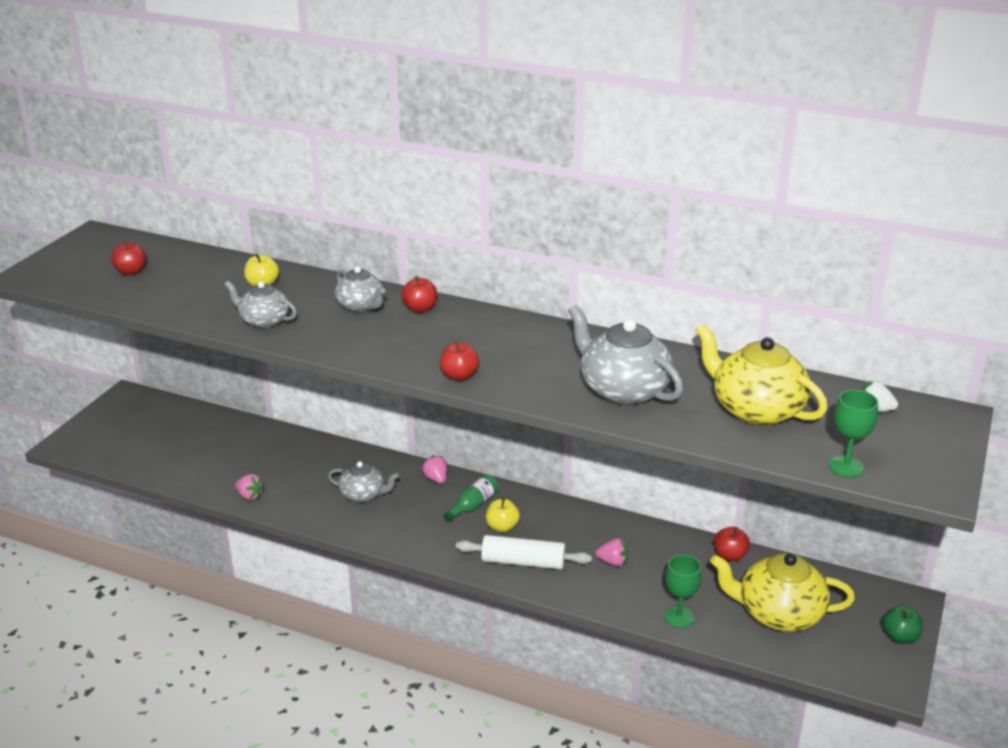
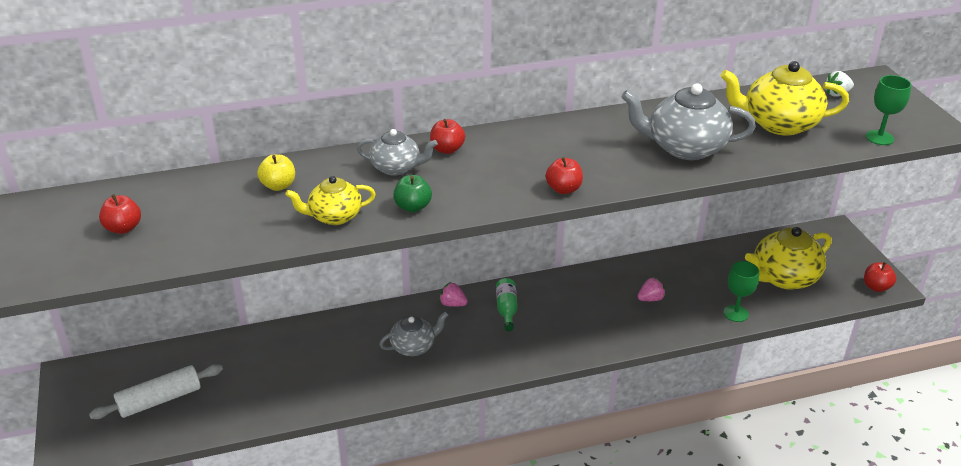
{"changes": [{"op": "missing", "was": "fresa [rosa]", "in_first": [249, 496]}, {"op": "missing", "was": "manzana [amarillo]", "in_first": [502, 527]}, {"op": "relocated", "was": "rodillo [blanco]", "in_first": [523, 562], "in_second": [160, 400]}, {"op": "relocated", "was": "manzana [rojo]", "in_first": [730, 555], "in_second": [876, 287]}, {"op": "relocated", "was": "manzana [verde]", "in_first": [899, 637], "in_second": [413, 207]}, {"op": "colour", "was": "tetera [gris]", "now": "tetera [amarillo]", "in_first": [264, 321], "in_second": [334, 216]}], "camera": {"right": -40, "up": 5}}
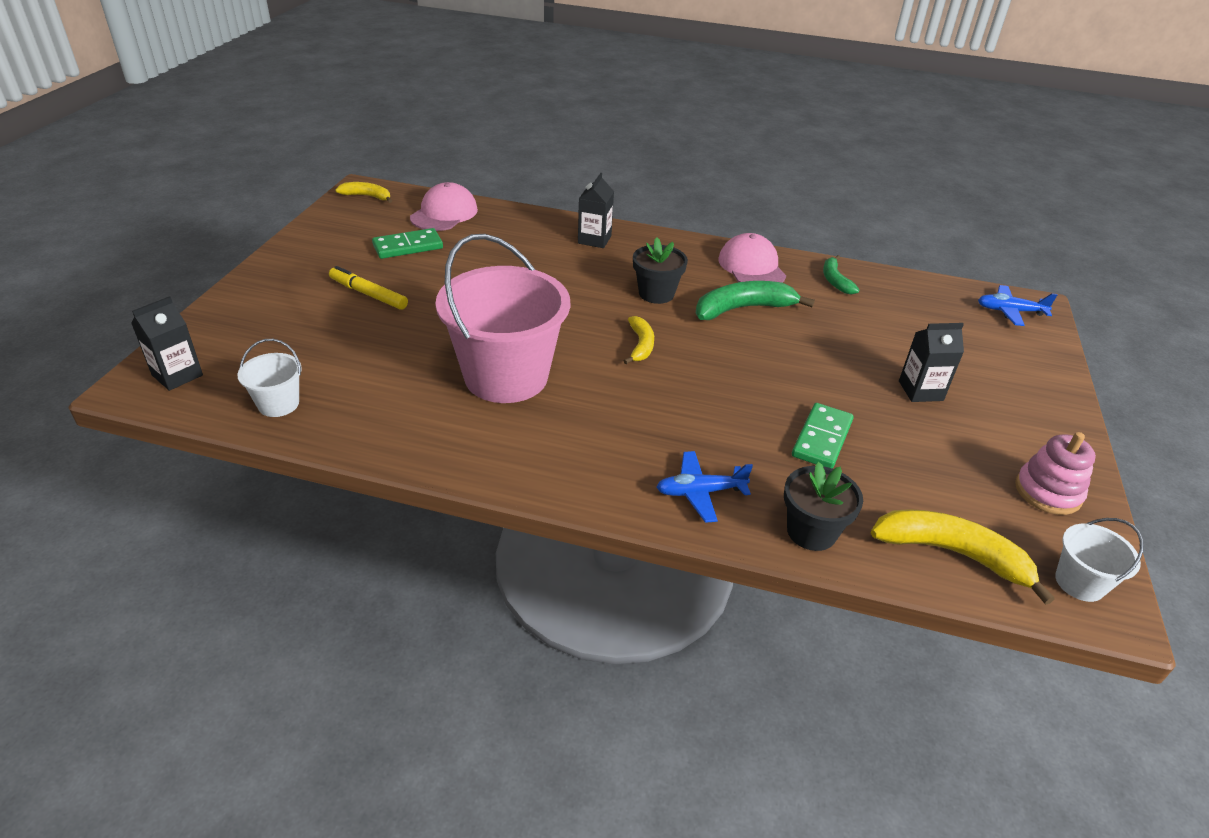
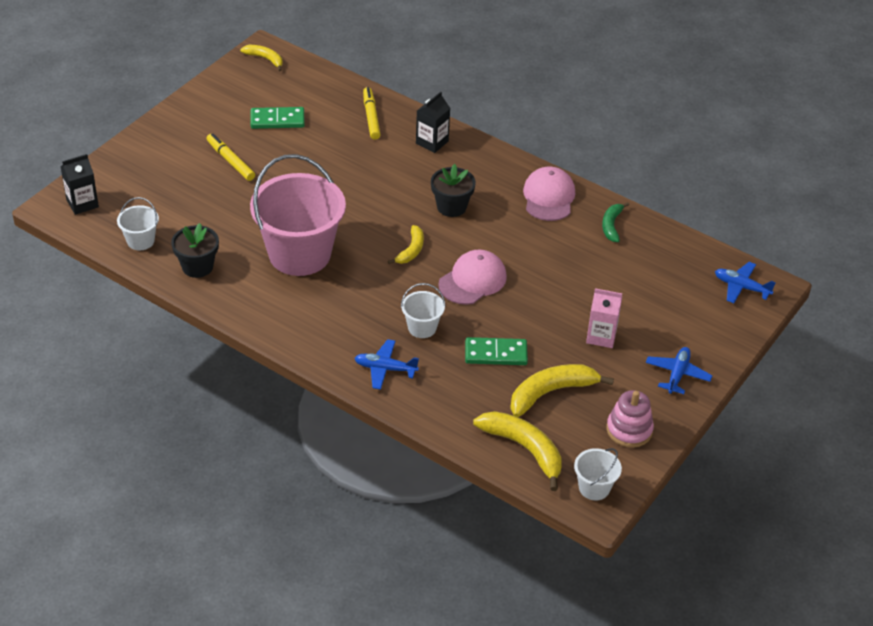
{"changes": [{"op": "missing", "was": "plátano [verde]", "in_first": [743, 309]}, {"op": "appeared", "now": "rotulador [amarillo]", "in_second": [371, 117]}, {"op": "appeared", "now": "balde [blanco]", "in_second": [422, 327]}, {"op": "appeared", "now": "plátano [amarillo]", "in_second": [551, 393]}, {"op": "appeared", "now": "avión [azul]", "in_second": [677, 374]}, {"op": "relocated", "was": "gorra [rosa]", "in_first": [444, 213], "in_second": [472, 280]}, {"op": "relocated", "was": "maceta [negro]", "in_first": [811, 532], "in_second": [197, 267]}, {"op": "colour", "was": "cartón de leche [negro]", "now": "cartón de leche [rosa]", "in_first": [920, 391], "in_second": [601, 336]}, {"op": "spun", "was": "ficha de dominó [verde]", "in_first": [821, 438], "in_second": [496, 353], "clockwise": 45}], "camera": {"right": 20, "up": 5}}
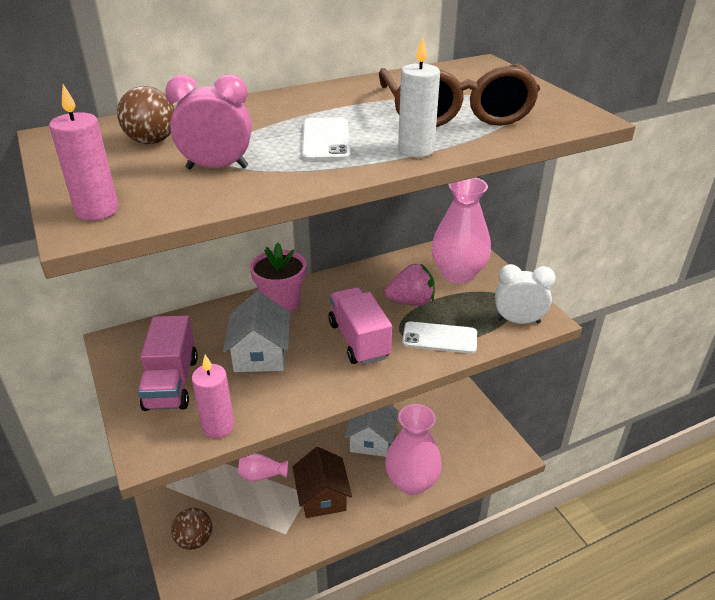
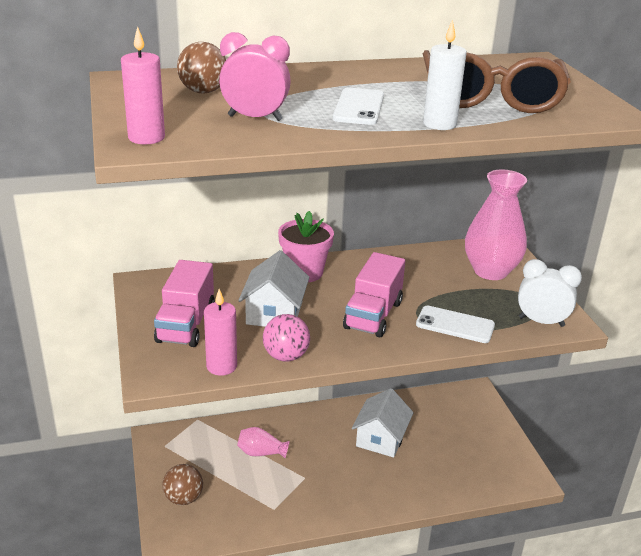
{"changes": [{"op": "missing", "was": "casa [marrón]", "in_first": [322, 497]}, {"op": "missing", "was": "fresa [rosa]", "in_first": [411, 301]}, {"op": "missing", "was": "florero [rosa]", "in_first": [411, 482]}, {"op": "appeared", "now": "pelota [rosa]", "in_second": [286, 356]}, {"op": "spun", "was": "camión [rosa]", "in_first": [359, 340], "in_second": [373, 315], "clockwise": -150}], "camera": {"right": 10, "up": -5}}
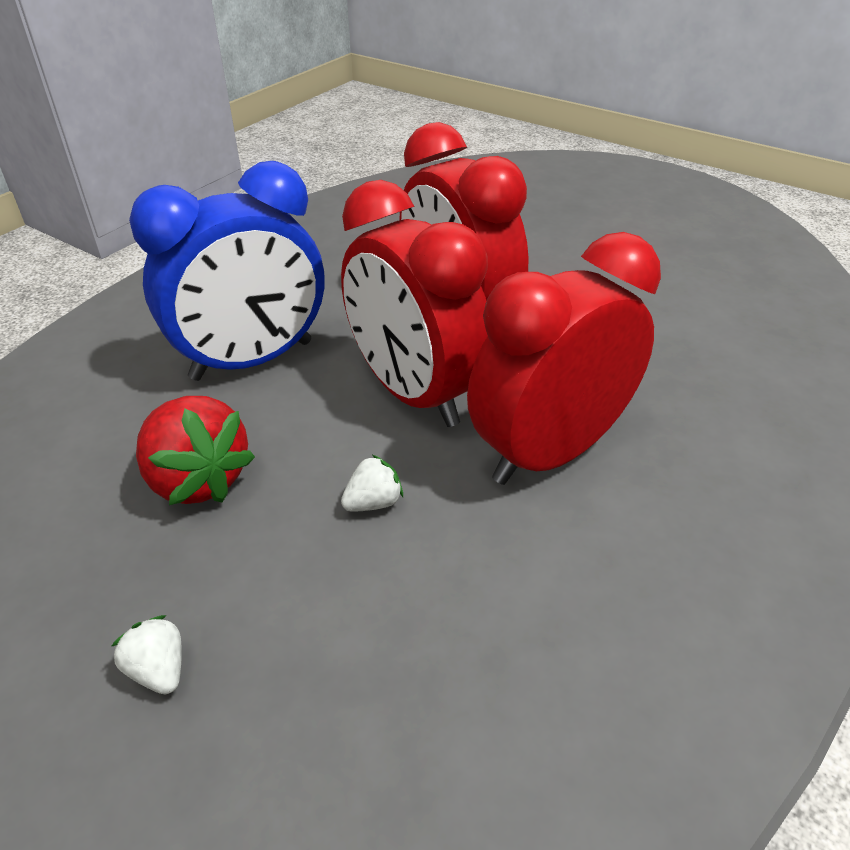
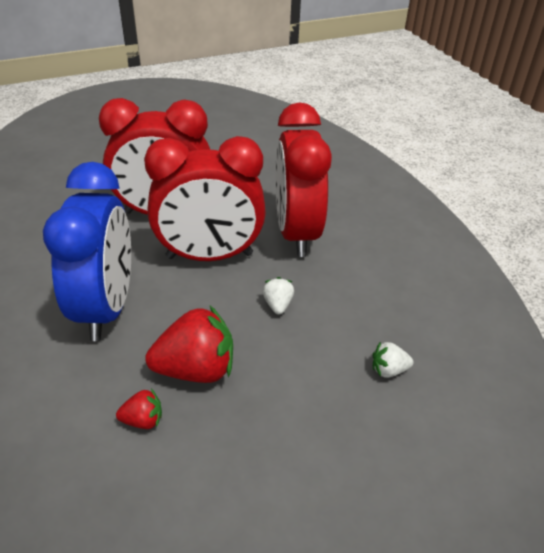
{"changes": [{"op": "appeared", "now": "fresa [rojo]", "in_second": [143, 420]}, {"op": "relocated", "was": "fresa [blanco]", "in_first": [159, 670], "in_second": [388, 370]}], "camera": {"right": -60, "up": 0}}
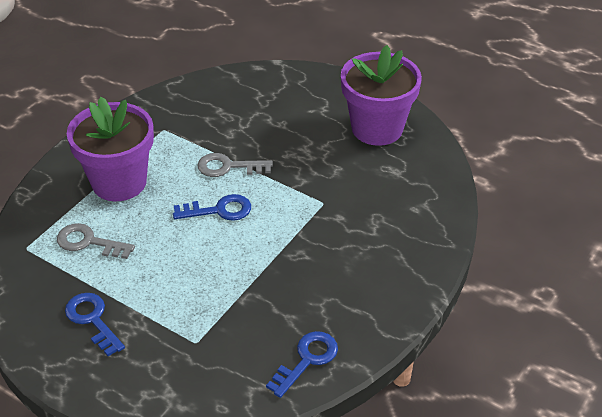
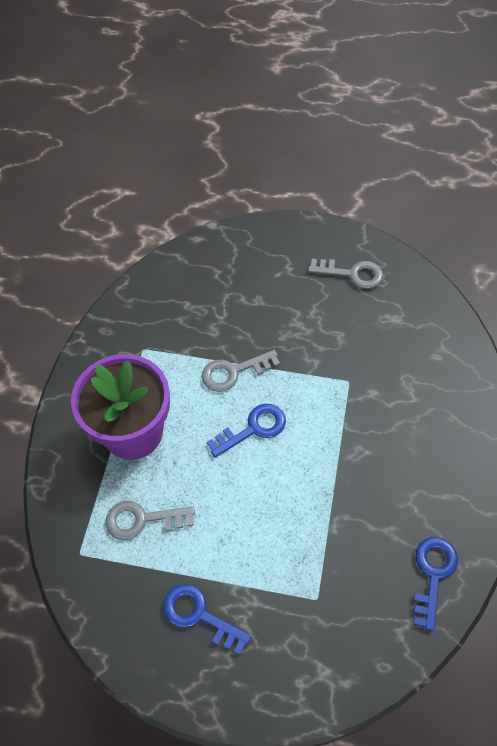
{"changes": [{"op": "exchanged", "was": "maceta [morado]", "now": "llave [gris]", "in_first": [377, 128], "in_second": [352, 274]}], "camera": {"right": -20, "up": 15}}
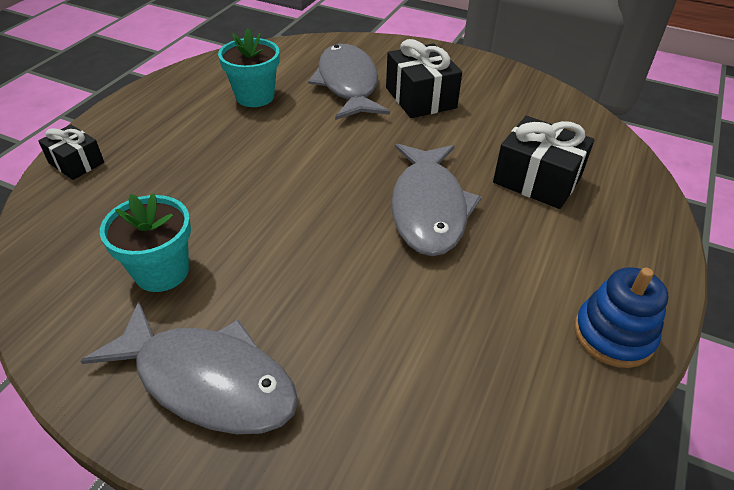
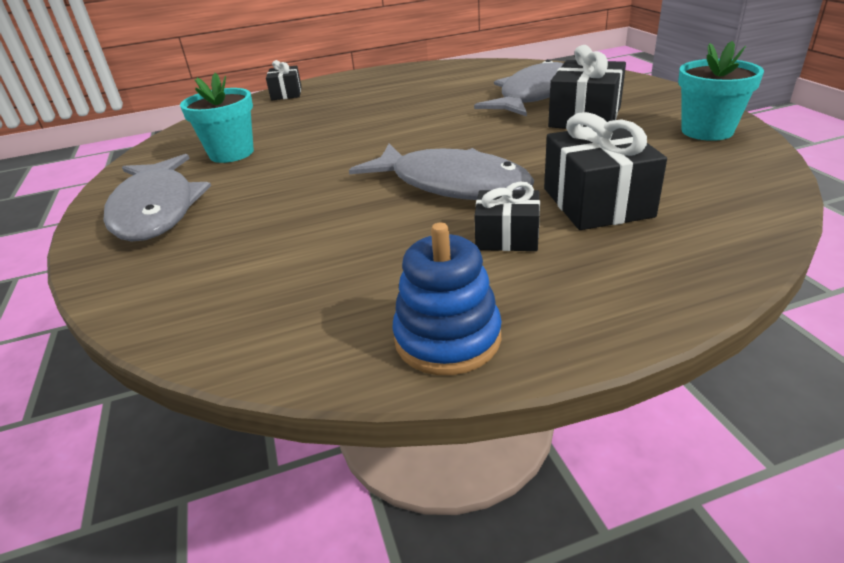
{"changes": [{"op": "appeared", "now": "regalo [negro]", "in_second": [507, 237]}, {"op": "relocated", "was": "maceta [turquesa]", "in_first": [255, 96], "in_second": [707, 131]}, {"op": "spun", "was": "pez [gris]", "in_first": [428, 208], "in_second": [451, 184], "clockwise": -105}], "camera": {"right": 50, "up": -10}}
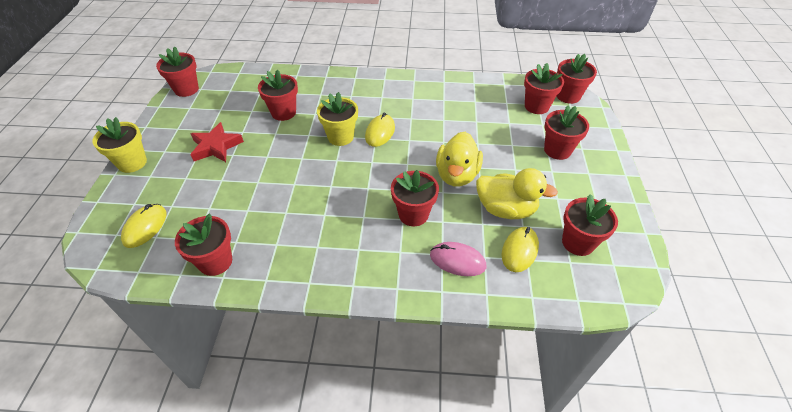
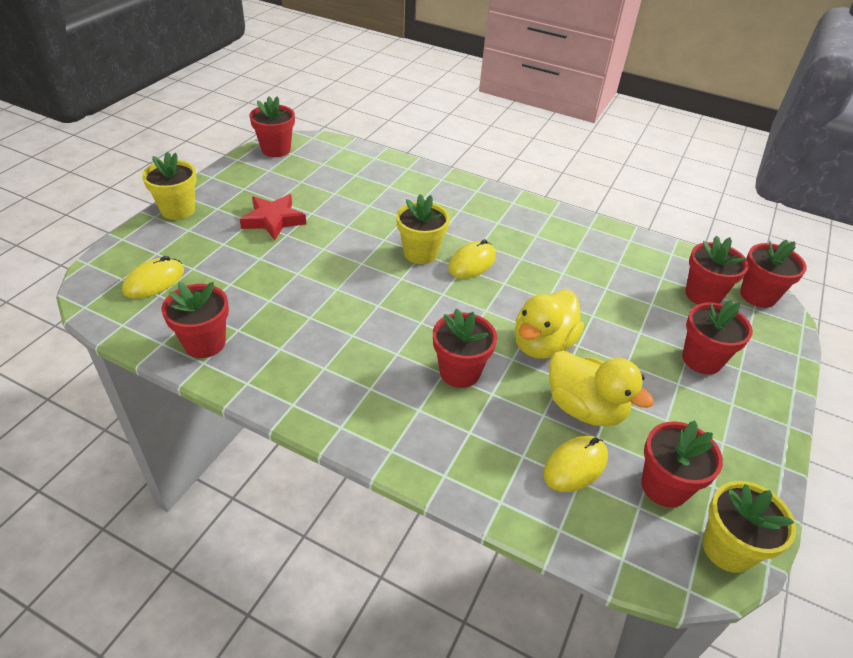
{"changes": [{"op": "missing", "was": "maceta [rojo]", "in_first": [283, 112]}, {"op": "missing", "was": "ratón [rosa]", "in_first": [457, 260]}, {"op": "appeared", "now": "maceta [amarillo]", "in_second": [727, 549]}], "camera": {"right": 20, "up": -5}}
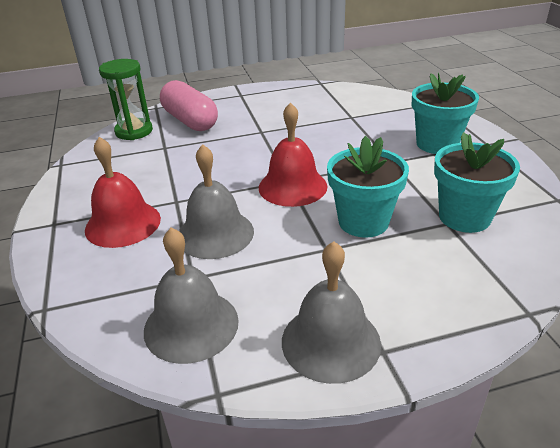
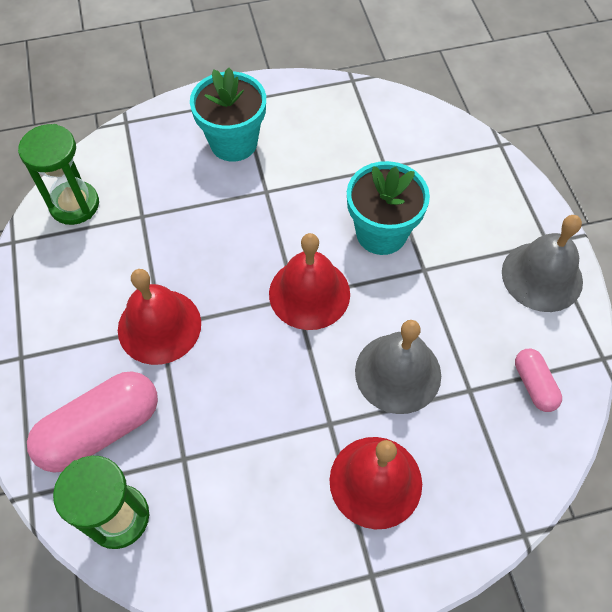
{"changes": [{"op": "missing", "was": "maceta [turquesa]", "in_first": [464, 217]}, {"op": "appeared", "now": "reloj de arena [verde]", "in_second": [74, 205]}, {"op": "appeared", "now": "campana [rojo]", "in_second": [159, 326]}, {"op": "exchanged", "was": "campana [gris]", "now": "cápsula [rosa]", "in_first": [191, 325], "in_second": [534, 385]}], "camera": {"right": -90, "up": 25}}
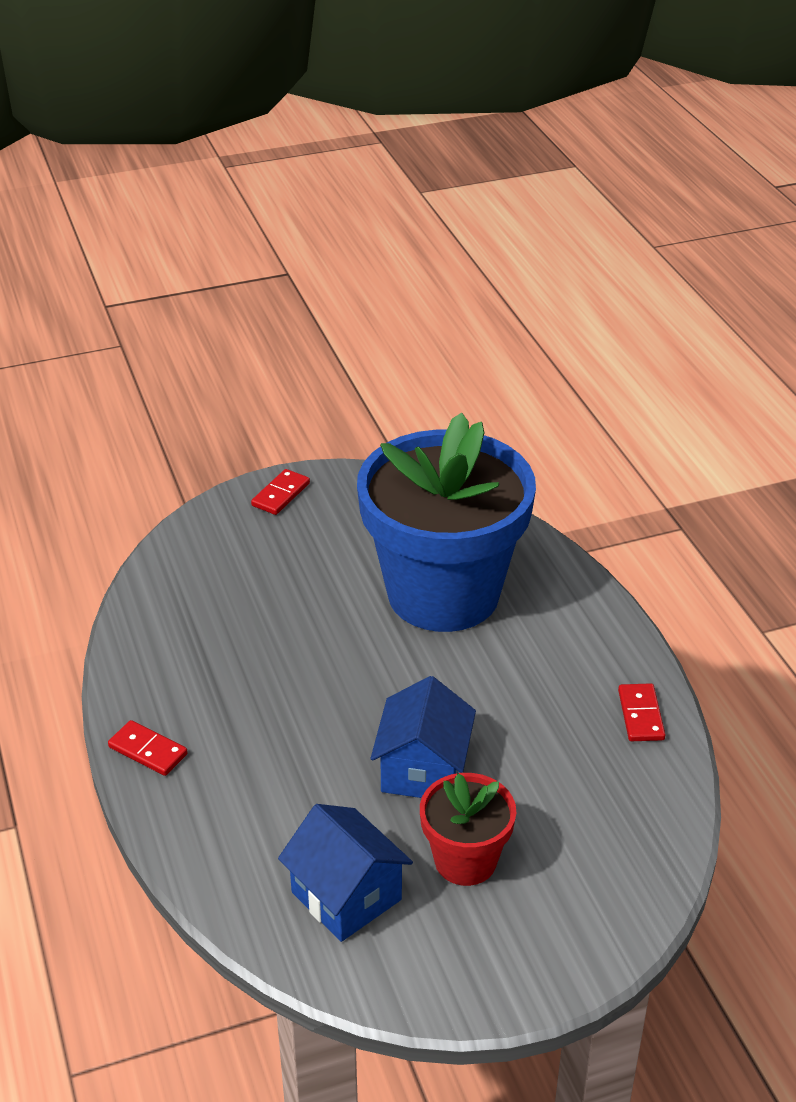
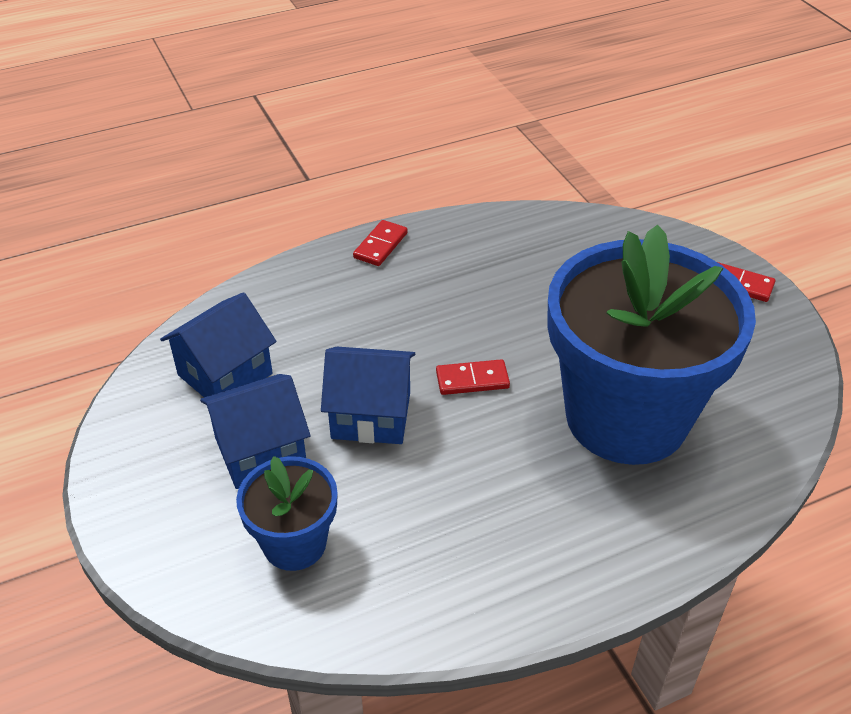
{"changes": [{"op": "appeared", "now": "maceta [azul]", "in_second": [294, 543]}, {"op": "relocated", "was": "ficha de dominó [rojo]", "in_first": [641, 715], "in_second": [472, 380]}, {"op": "exchanged", "was": "maceta [rojo]", "now": "casa [azul]", "in_first": [465, 860], "in_second": [260, 451]}], "camera": {"right": 85, "up": 5}}
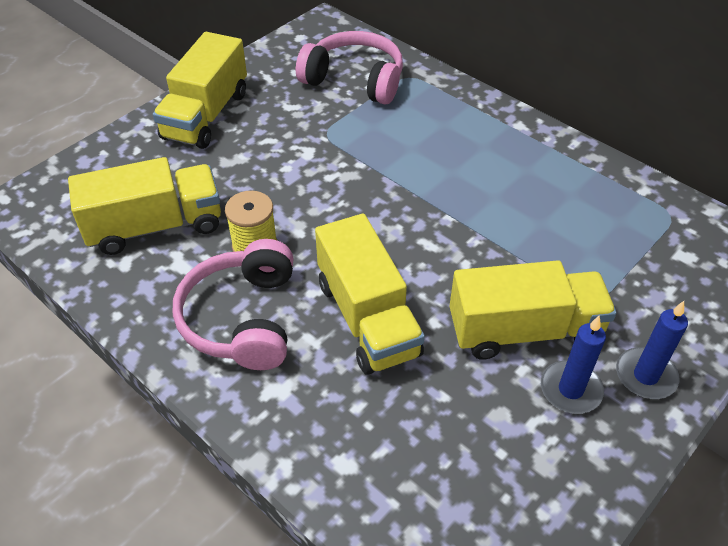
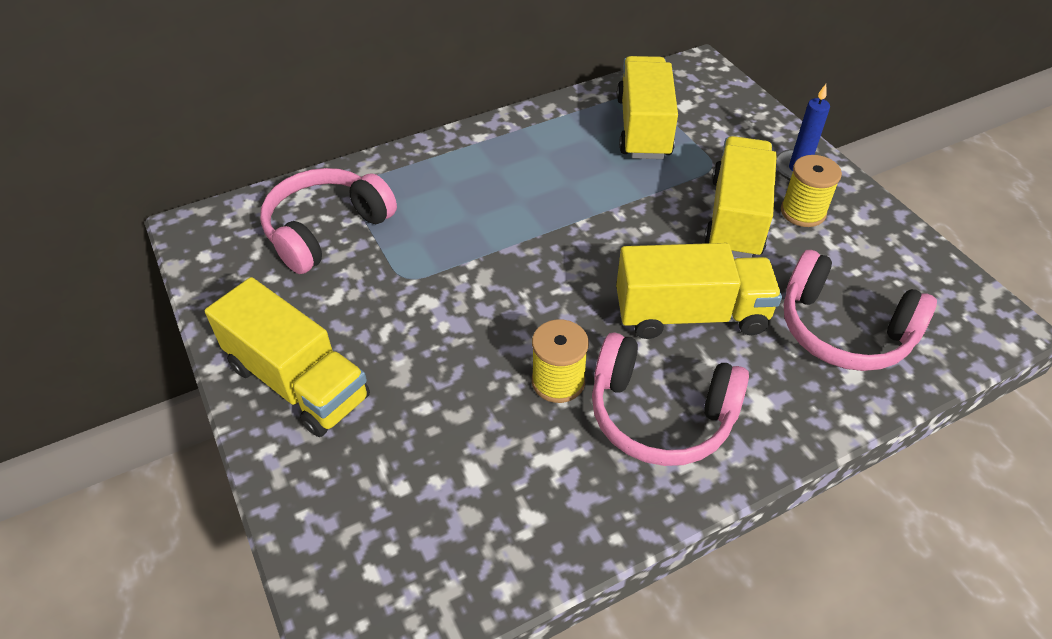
{"changes": [{"op": "appeared", "now": "auriculares [rosa]", "in_second": [843, 330]}, {"op": "relocated", "was": "camión [amarillo]", "in_first": [155, 226], "in_second": [643, 128]}, {"op": "exchanged", "was": "vela [azul]", "now": "carrete [amarillo]", "in_first": [570, 389], "in_second": [803, 212]}], "camera": {"right": -70, "up": 0}}
